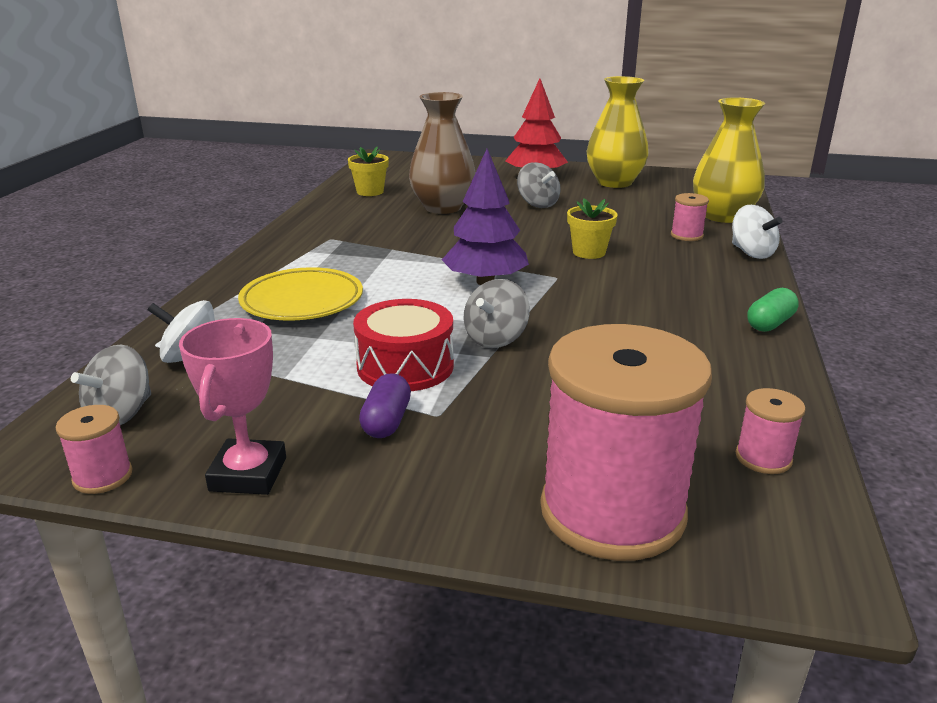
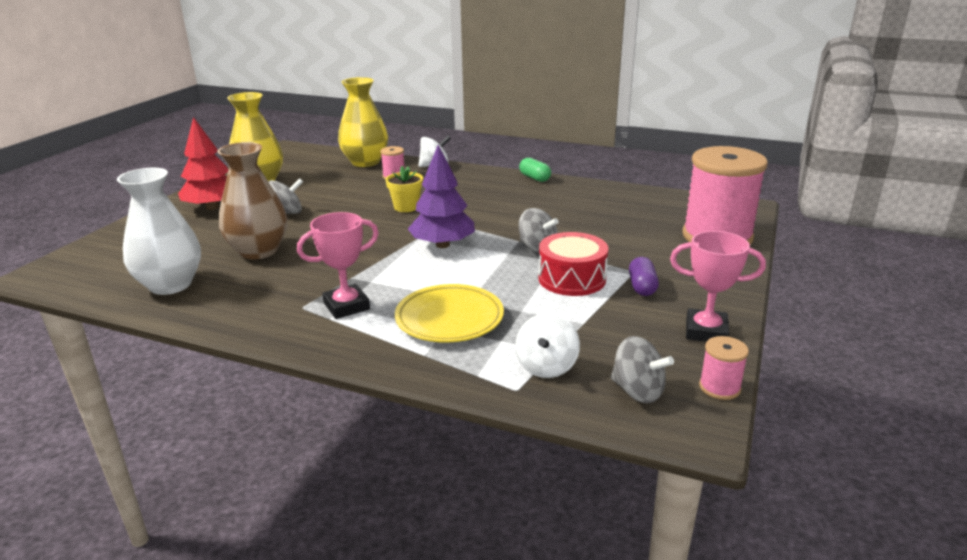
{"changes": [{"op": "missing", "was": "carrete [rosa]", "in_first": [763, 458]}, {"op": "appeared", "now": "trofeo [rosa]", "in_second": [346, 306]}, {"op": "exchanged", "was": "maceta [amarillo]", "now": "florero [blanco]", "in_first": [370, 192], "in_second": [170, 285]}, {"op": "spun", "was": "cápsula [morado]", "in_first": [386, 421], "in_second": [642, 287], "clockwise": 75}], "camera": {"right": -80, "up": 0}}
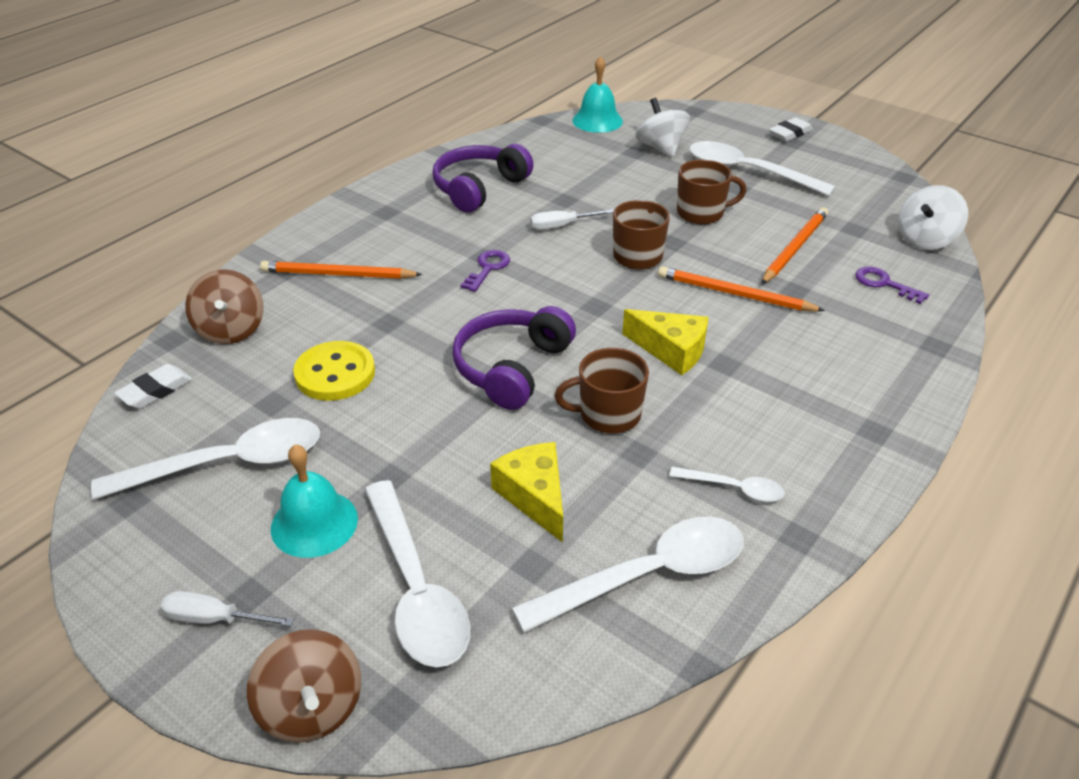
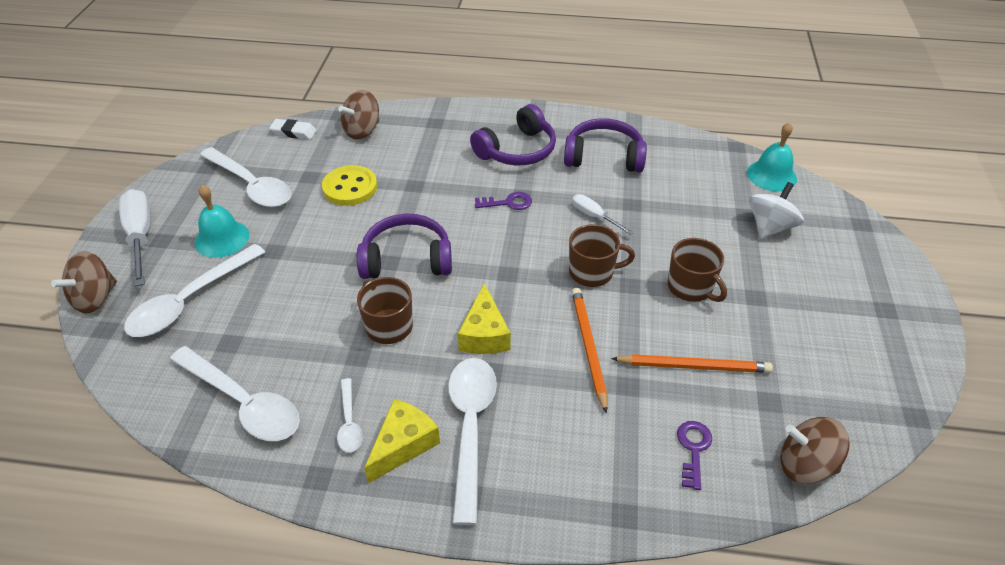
{"changes": [{"op": "missing", "was": "lápiz [naranja]", "in_first": [338, 274]}, {"op": "missing", "was": "goma de borrar [blanco]", "in_first": [790, 133]}, {"op": "appeared", "now": "auriculares [morado]", "in_second": [517, 150]}, {"op": "relocated", "was": "queso [amarillo]", "in_first": [535, 496], "in_second": [403, 445]}, {"op": "relocated", "was": "cuchara [blanco]", "in_first": [747, 172], "in_second": [470, 427]}, {"op": "colour", "was": "peonza [blanco]", "now": "peonza [marrón]", "in_first": [925, 240], "in_second": [805, 465]}, {"op": "size", "was": "destornillador [blanco]", "in_first": [214, 619], "in_second": [141, 236], "ratio": 1.78}], "camera": {"right": 60, "up": 5}}
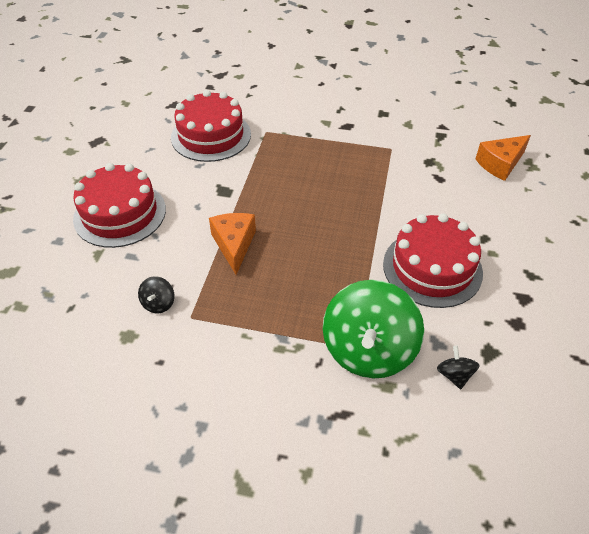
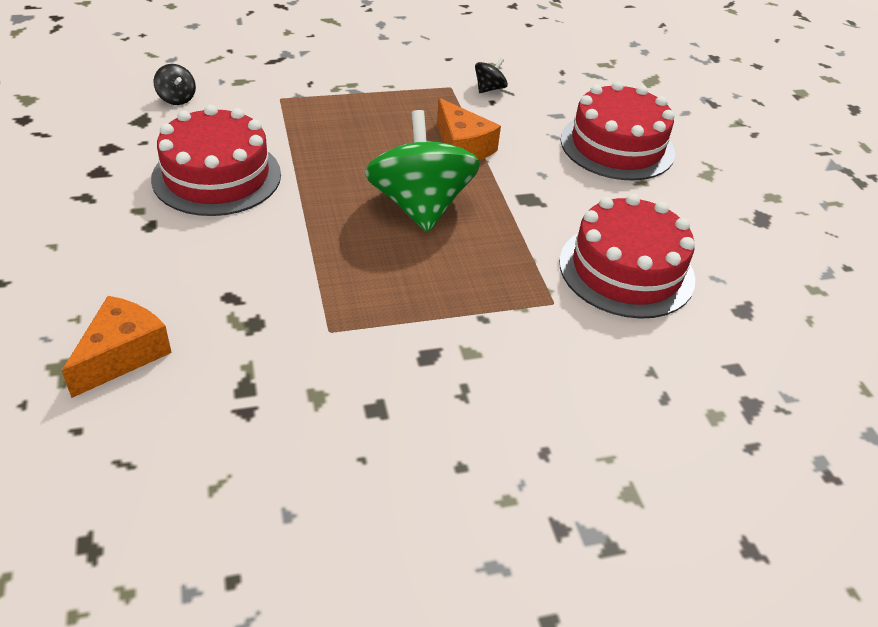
{"changes": [{"op": "relocated", "was": "peonza [verde]", "in_first": [368, 350], "in_second": [420, 206]}, {"op": "spun", "was": "peonza [negro]", "in_first": [158, 303], "in_second": [489, 89], "clockwise": 60}], "camera": {"right": 150, "up": -5}}
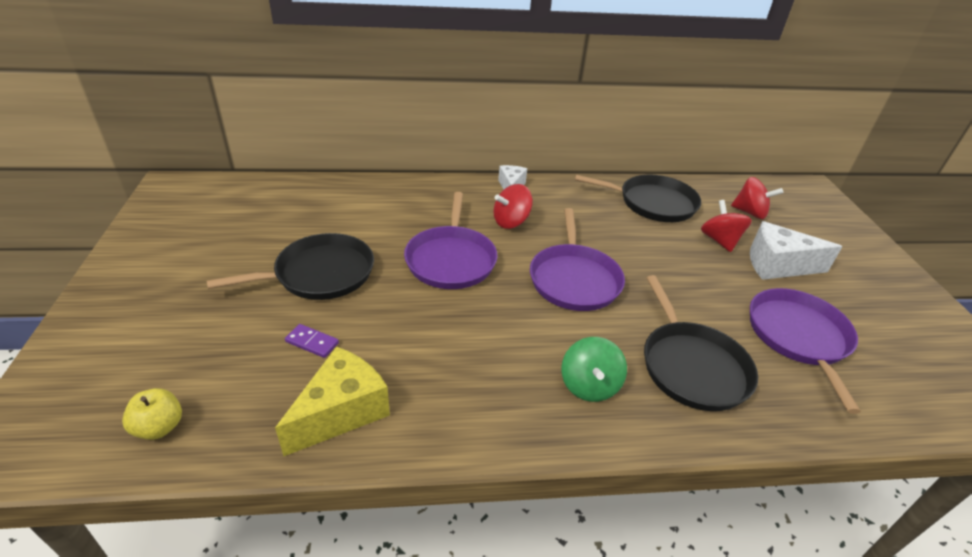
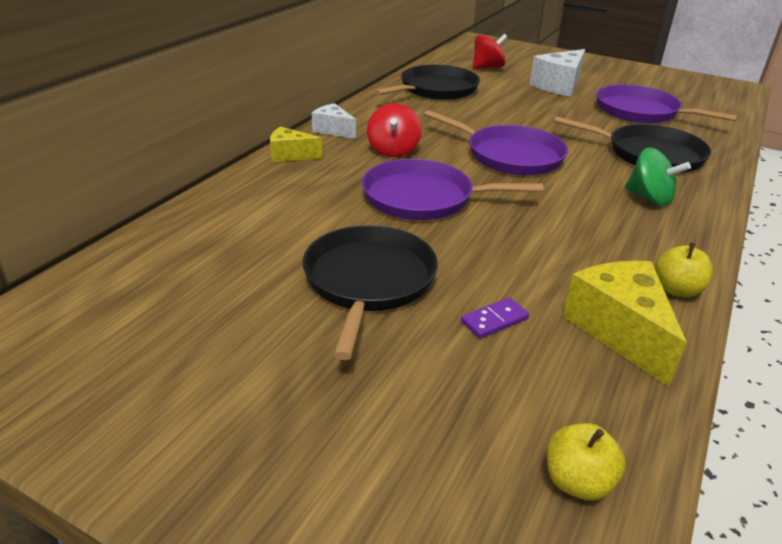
{"changes": [{"op": "missing", "was": "peonza [rojo]", "in_first": [719, 241]}, {"op": "appeared", "now": "queso [amarillo]", "in_second": [290, 155]}, {"op": "appeared", "now": "manzana [amarillo]", "in_second": [677, 290]}, {"op": "spun", "was": "sartén [morado]", "in_first": [451, 259], "in_second": [423, 198], "clockwise": 150}], "camera": {"right": -55, "up": -5}}
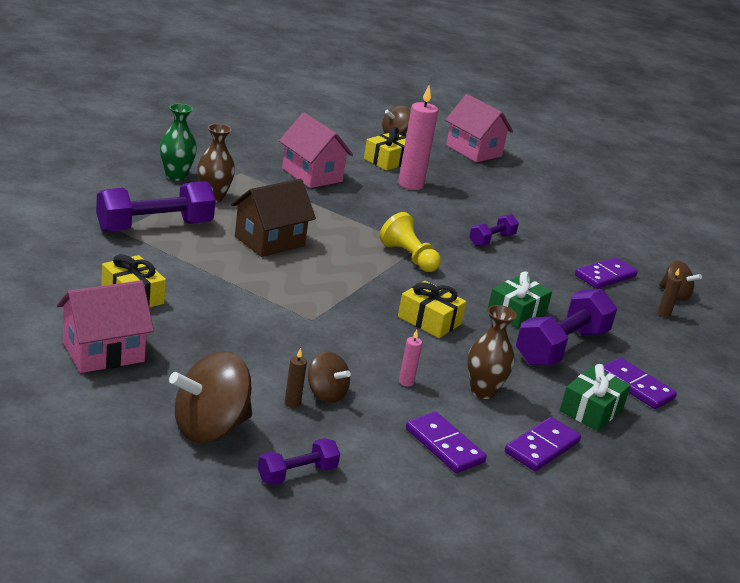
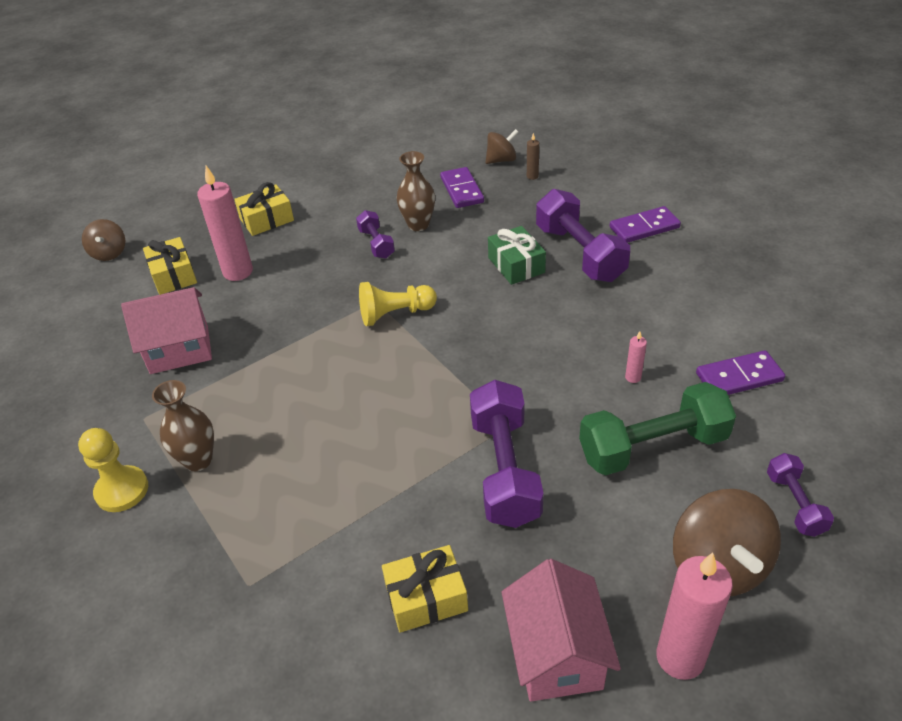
{"changes": [{"op": "missing", "was": "casa [marrón]", "in_first": [269, 241]}, {"op": "missing", "was": "vela [marrón]", "in_first": [292, 403]}, {"op": "missing", "was": "casa [rosa]", "in_first": [474, 151]}, {"op": "missing", "was": "ficha de dominó [morado]", "in_first": [542, 447]}, {"op": "missing", "was": "regalo [verde]", "in_first": [591, 410]}, {"op": "appeared", "now": "vela [rosa]", "in_second": [680, 657]}, {"op": "relocated", "was": "mancuerna [morado]", "in_first": [154, 227], "in_second": [504, 470]}, {"op": "relocated", "was": "regalo [amarillo]", "in_first": [429, 320], "in_second": [266, 220]}, {"op": "relocated", "was": "florero [marrón]", "in_first": [483, 391], "in_second": [418, 225]}, {"op": "exchanged", "was": "florero [verde]", "now": "peón [amarillo]", "in_first": [176, 176], "in_second": [122, 490]}, {"op": "exchanged", "was": "peonza [marrón]", "now": "mancuerna [verde]", "in_first": [326, 394], "in_second": [653, 447]}], "camera": {"right": -60, "up": 15}}
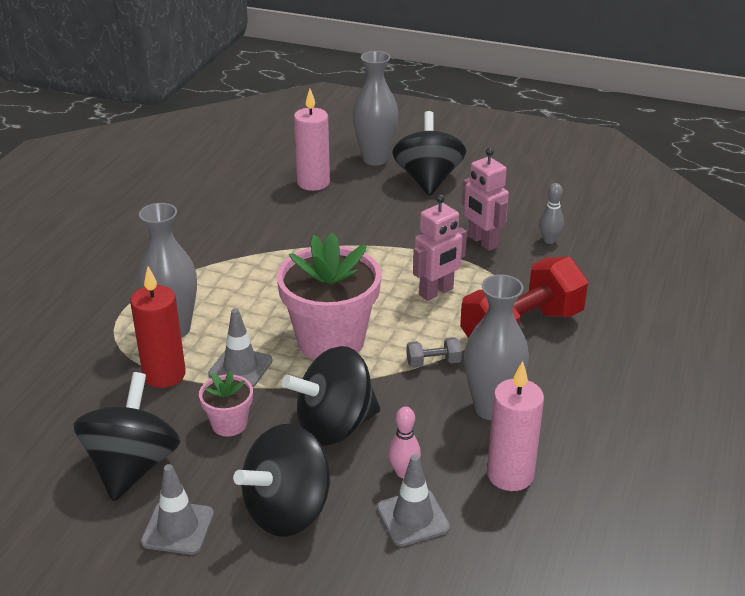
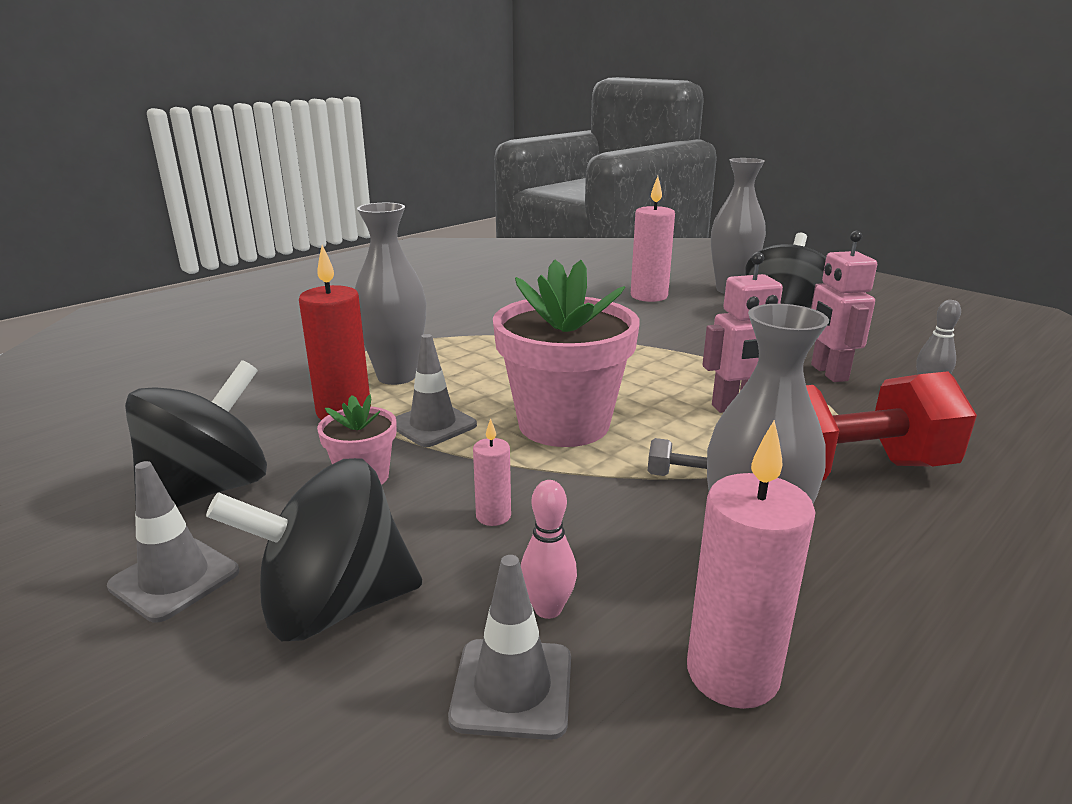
{"changes": [{"op": "exchanged", "was": "peonza [negro]", "now": "vela [rosa]", "in_first": [334, 426], "in_second": [493, 516]}], "camera": {"right": 25, "up": -10}}
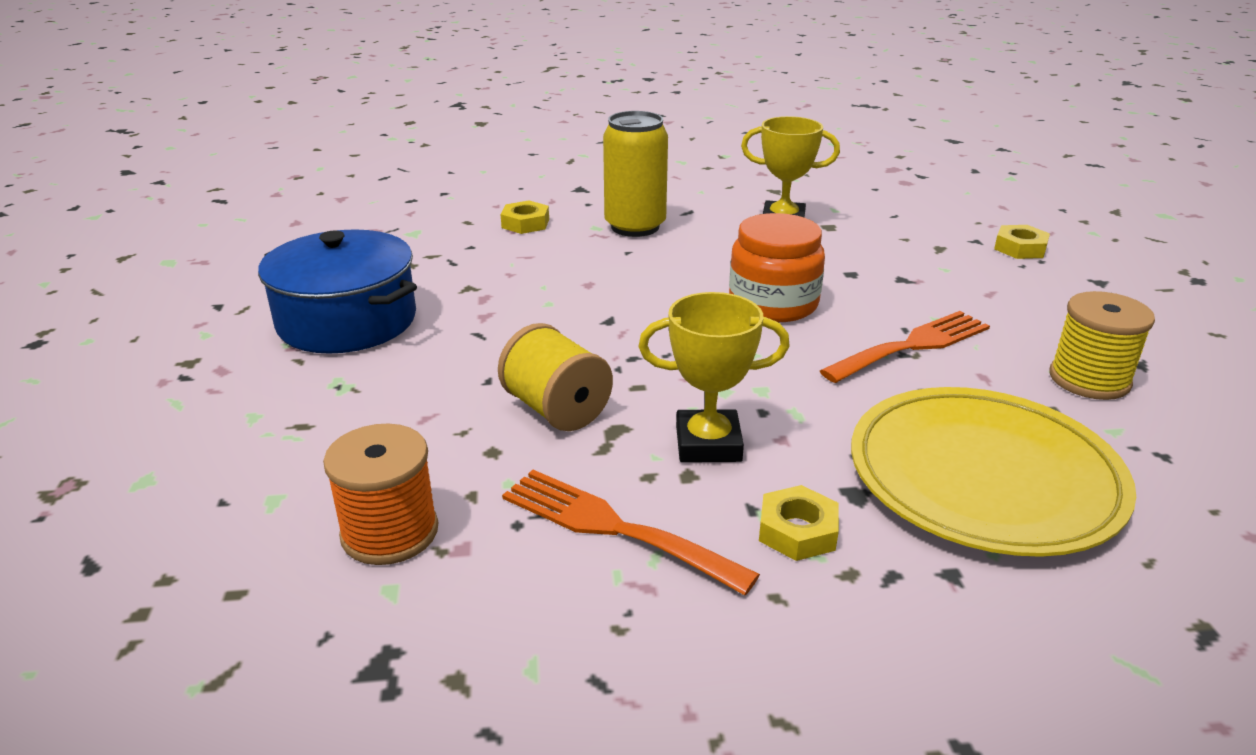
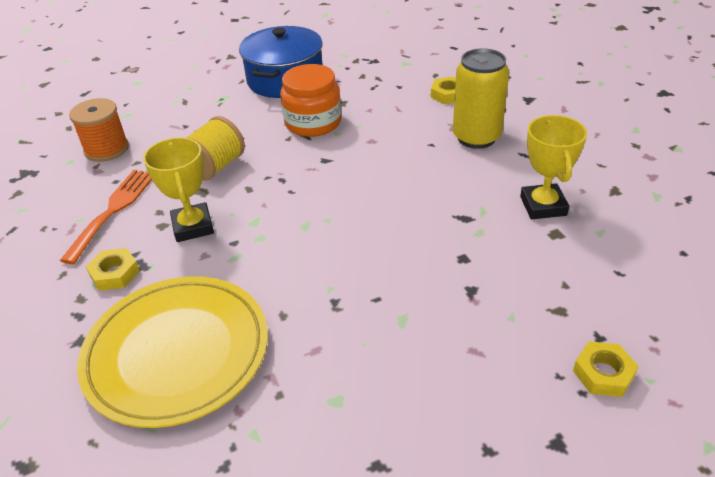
{"changes": [{"op": "missing", "was": "tenedor [naranja]", "in_first": [913, 345]}, {"op": "missing", "was": "carrete [amarillo]", "in_first": [1089, 379]}, {"op": "relocated", "was": "tarro [naranja]", "in_first": [773, 303], "in_second": [313, 123]}], "camera": {"right": 75, "up": 10}}
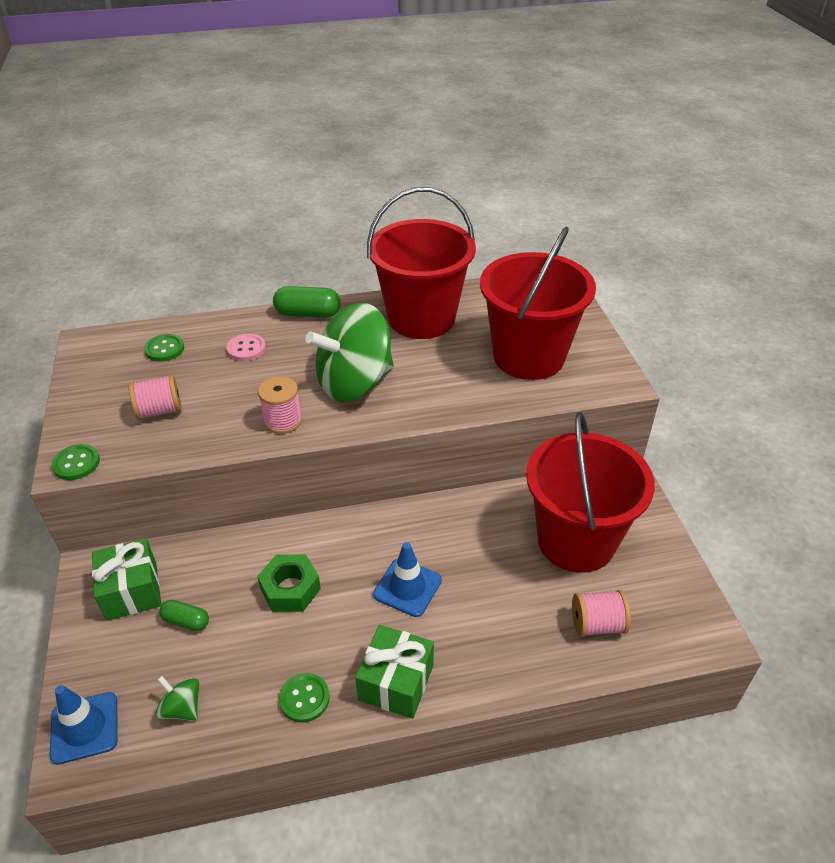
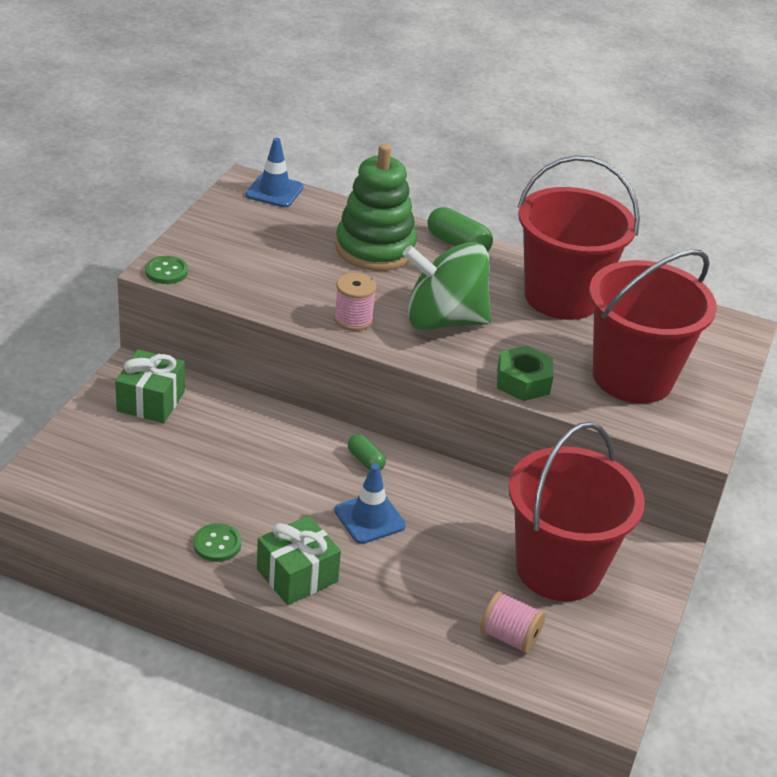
{"changes": [{"op": "missing", "was": "carrete [rosa]", "in_first": [159, 411]}, {"op": "missing", "was": "botón [verde]", "in_first": [164, 349]}, {"op": "missing", "was": "peonza [verde]", "in_first": [182, 708]}, {"op": "relocated", "was": "cono de tráfico [azul]", "in_first": [84, 728], "in_second": [274, 191]}, {"op": "relocated", "was": "cápsula [verde]", "in_first": [186, 621], "in_second": [365, 460]}, {"op": "relocated", "was": "tuerca [verde]", "in_first": [290, 589], "in_second": [523, 381]}, {"op": "exchanged", "was": "botón [rosa]", "now": "juguete apilable [verde]", "in_first": [246, 349], "in_second": [375, 249]}], "camera": {"right": 30, "up": -5}}
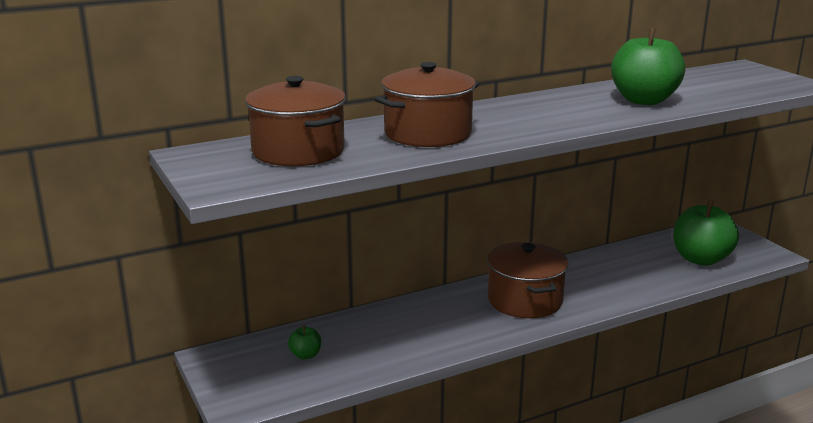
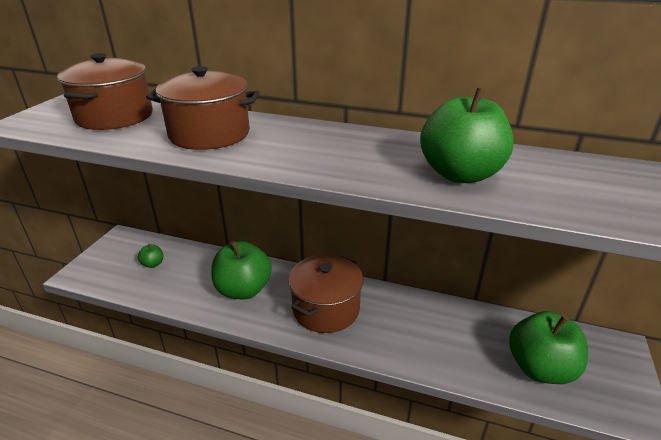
{"changes": [{"op": "appeared", "now": "manzana [verde]", "in_second": [243, 290]}], "camera": {"right": 45, "up": 10}}
